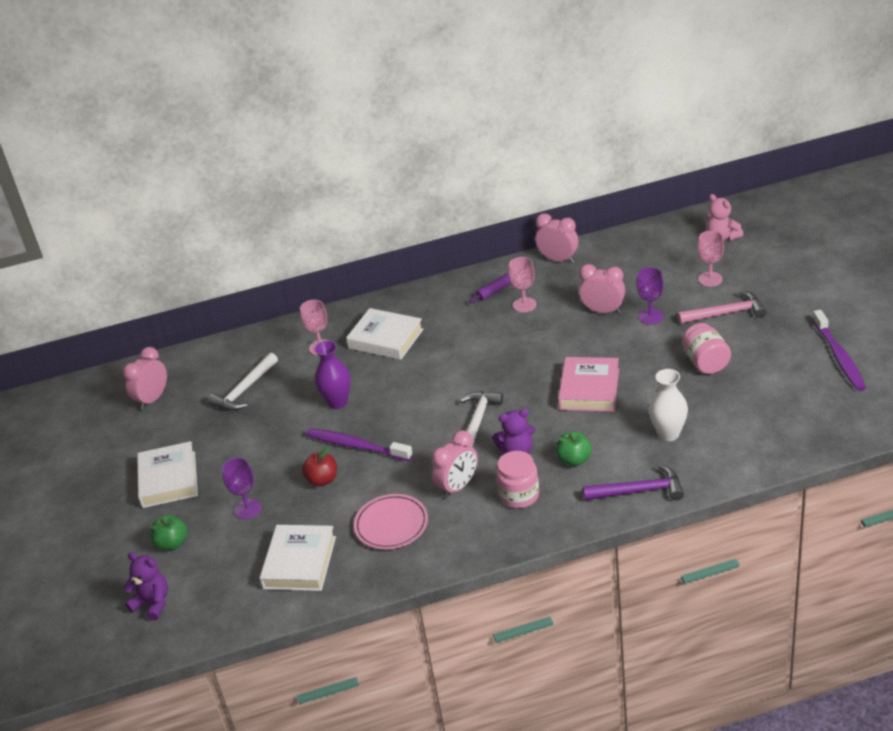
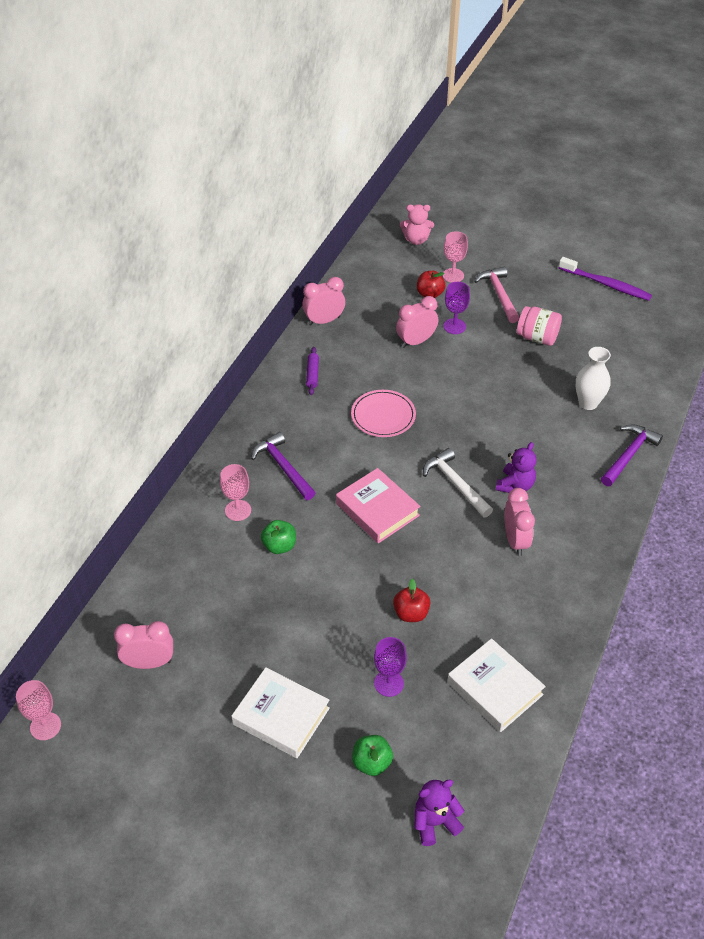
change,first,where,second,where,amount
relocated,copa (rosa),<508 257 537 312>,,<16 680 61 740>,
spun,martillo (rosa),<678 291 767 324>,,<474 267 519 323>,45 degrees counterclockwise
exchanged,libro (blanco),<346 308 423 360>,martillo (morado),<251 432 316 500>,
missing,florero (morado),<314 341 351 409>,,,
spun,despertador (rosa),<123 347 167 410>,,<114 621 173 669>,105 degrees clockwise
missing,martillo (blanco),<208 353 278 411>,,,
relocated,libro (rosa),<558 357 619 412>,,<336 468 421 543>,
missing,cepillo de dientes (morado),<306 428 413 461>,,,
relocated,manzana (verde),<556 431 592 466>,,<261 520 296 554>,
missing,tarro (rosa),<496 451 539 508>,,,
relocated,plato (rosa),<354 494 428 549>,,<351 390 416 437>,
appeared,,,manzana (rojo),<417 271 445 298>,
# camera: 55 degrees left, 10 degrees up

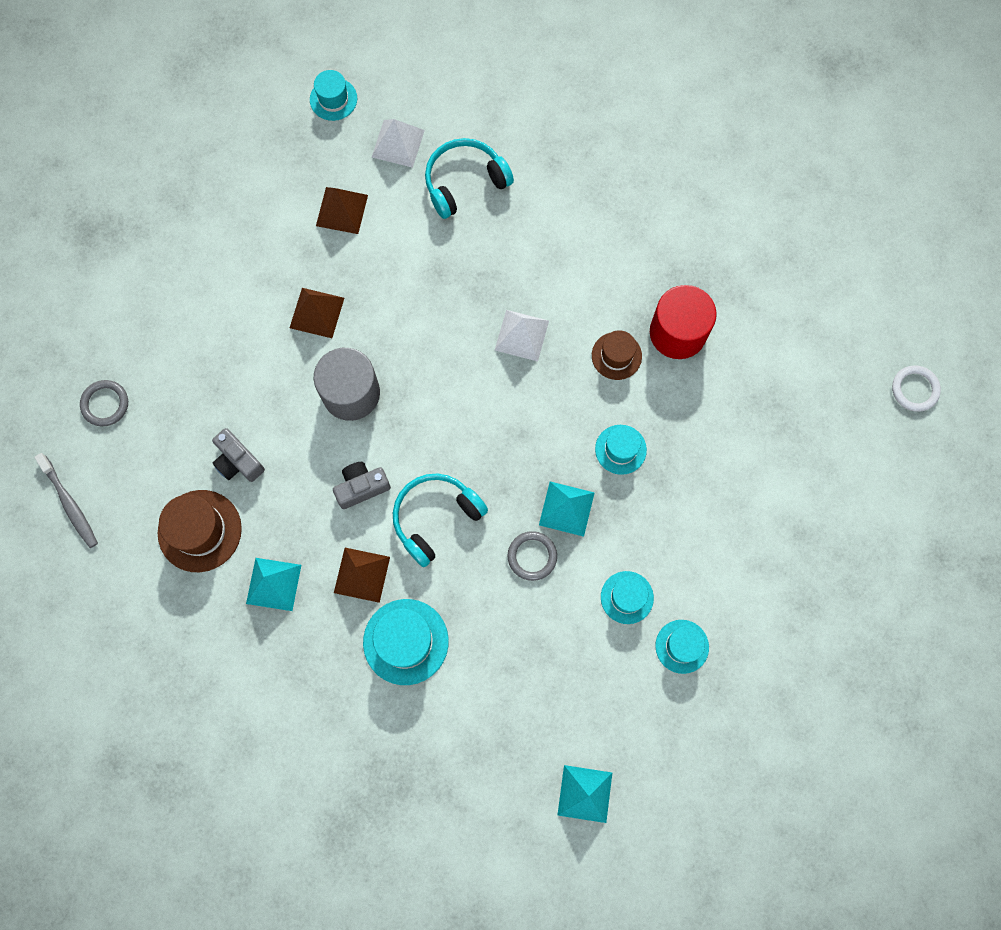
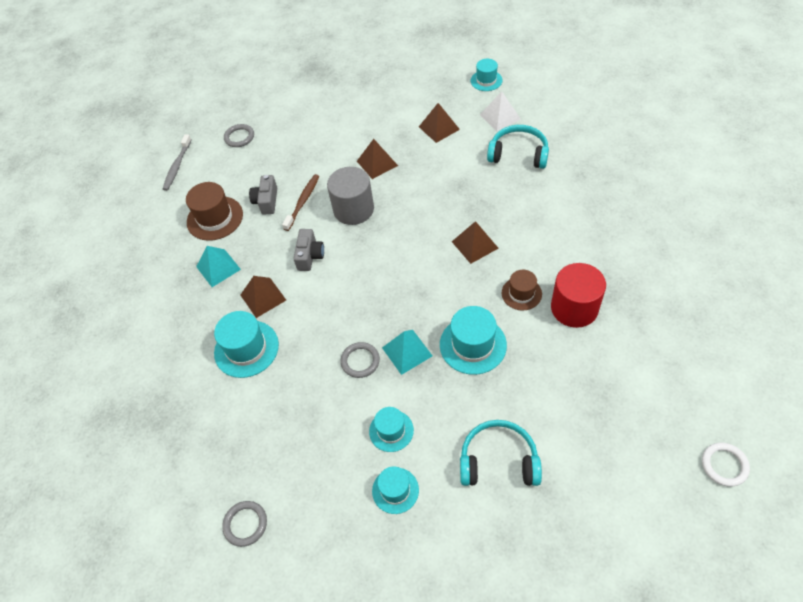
change,first,where,second,where,amount
colour,pirámide (blanco),<495 310 549 361>,pirámide (marrón),<452 221 499 264>,
size,sombrero (turquesa),<595 425 647 475>,,<440 306 507 375>,x1.60
spun,cámara (gris),<333 462 391 509>,,<293 229 324 271>,75 degrees clockwise
relocated,auriculares (turquesa),<393 473 488 567>,,<460 420 542 486>,
exchanged,pirámide (turquesa),<557 765 612 823>,anillo (gris),<222 501 267 547>,
appeared,,,cepillo de dientes (marrón),<282 174 319 231>,
# camera: 50 degrees right, 20 degrees down

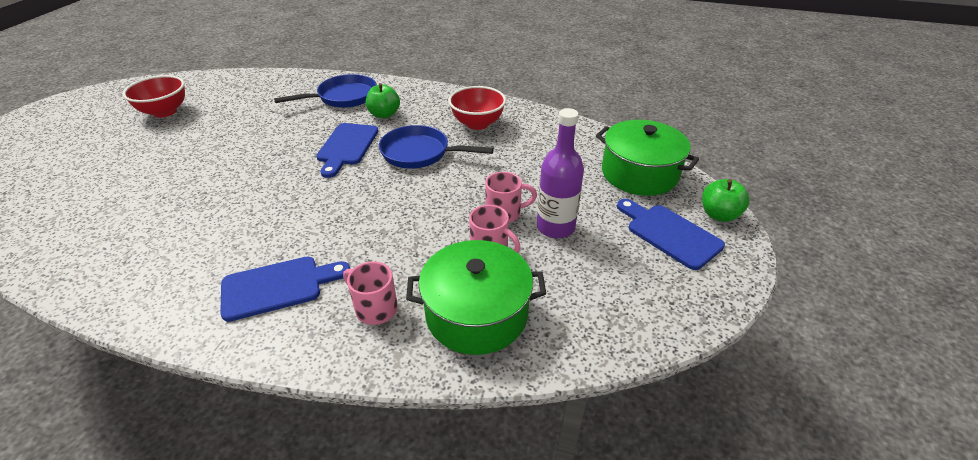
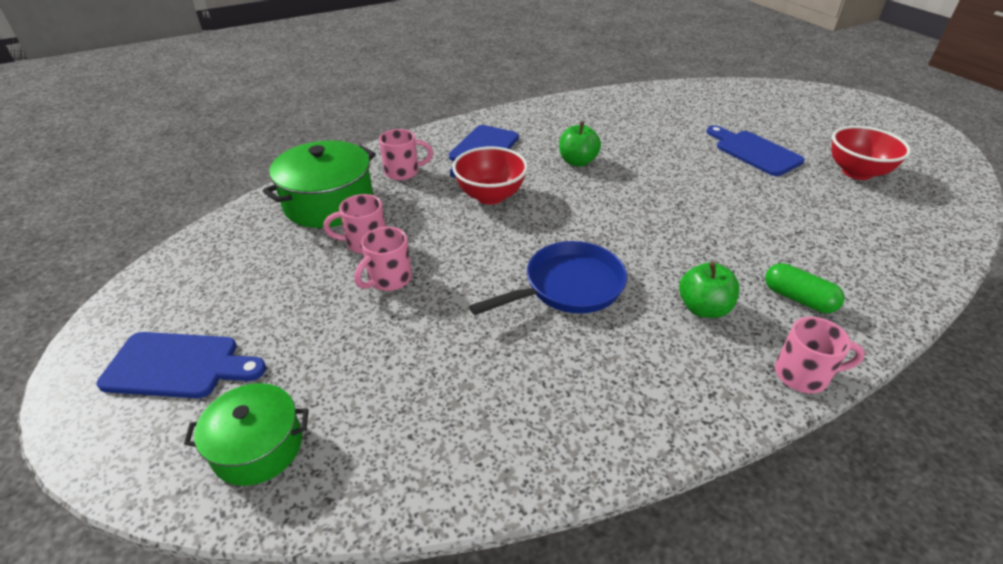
change,first,where,second,where,amount
exchanged,sartén (azul),<274 74 377 108>,cápsula (verde),<765 263 844 313>,
relocated,cuenco (rojo),<448 86 506 130>,,<452 147 528 205>,
missing,botella (morado),<537 108 584 238>,,,
size,olla (verde),<596 120 699 196>,,<184 383 309 486>,x0.64
relocated,tabla de cortar (azul),<316 123 378 178>,,<707 125 804 176>,
relocated,manzana (verde),<702 179 750 222>,,<559 121 601 167>,
appeared,,,taza (rosa),<775 317 865 394>,
# camera: 135 degrees right, 0 degrees up

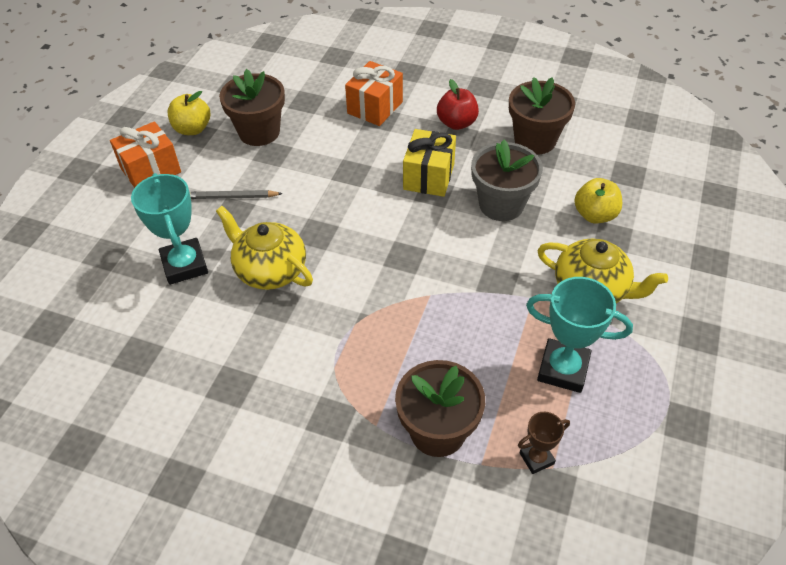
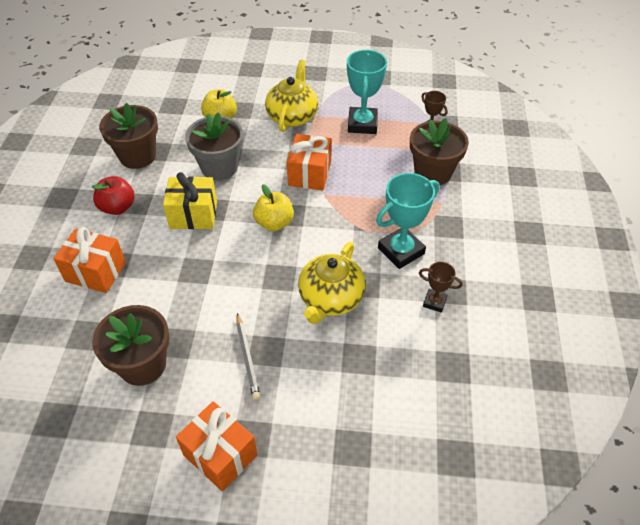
change,first,where,second,where,amount
relocated,manzana (amarillo),<168 91 210 135>,,<253 184 294 231>,
relocated,trofeo (turquesa),<131 173 208 285>,,<376 173 439 269>,
appeared,,,regalo (naranja),<287 134 331 191>,
appeared,,,trofeo (marrón),<419 262 463 313>,
# camera: 105 degrees left, 0 degrees up

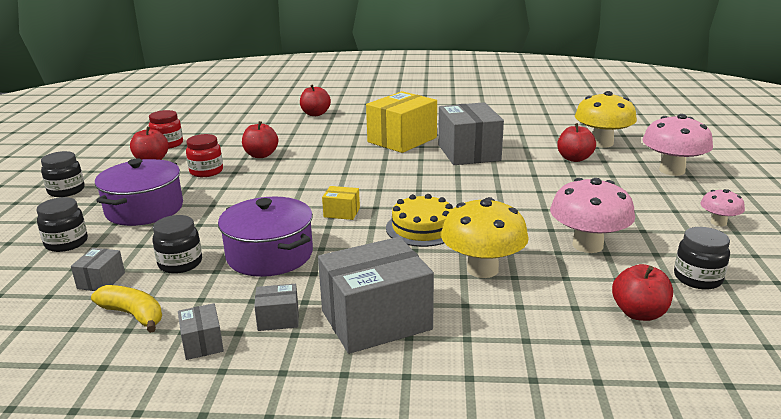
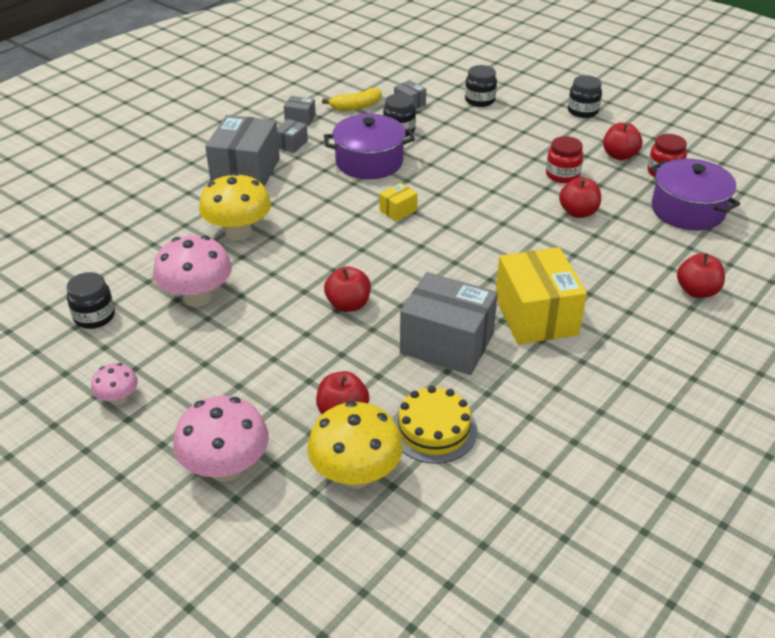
change,first,where,second,where,amount
relocated,olla (morado),<95 159 183 226>,,<651 159 740 231>,
relocated,tarta (amarillo),<386 194 453 247>,,<393 386 477 464>,
relocated,manzana (rojo),<612 264 673 321>,,<324 266 371 312>,
# camera: 125 degrees right, 15 degrees up

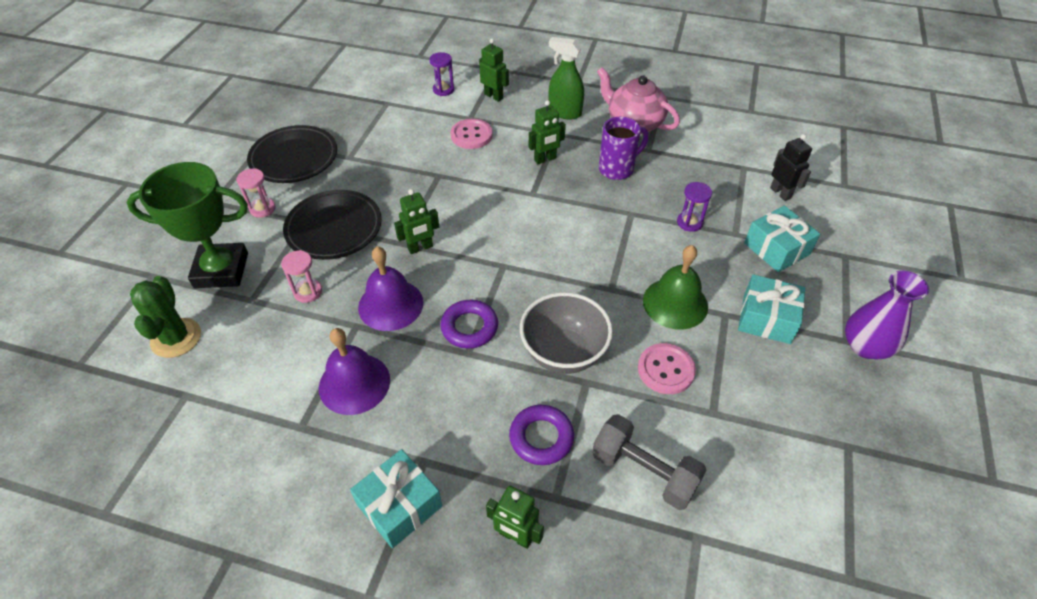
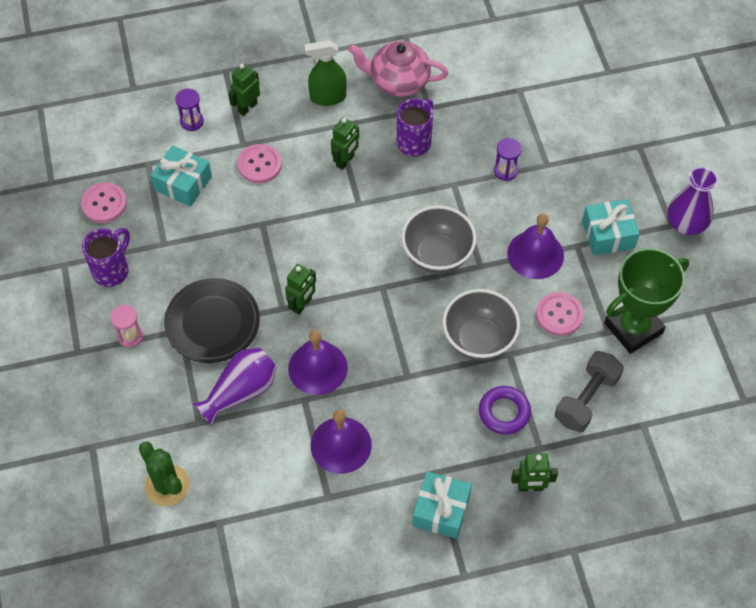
change,first,where,second,where,amount
spun,robot (verde),<479 38 509 102>,,<228 64 260 116>,60 degrees counterclockwise
exchanged,plato (negro),<247 125 337 183>,taza (morado),<82 228 130 287>,
missing,robot (negro),<770 134 812 201>,,,
relocated,trofeo (verde),<126 162 248 288>,,<604 248 689 354>,
relocated,regalo (turquesa),<744 206 820 272>,,<151 145 212 207>,
colour,campana (verde),<643 245 708 330>,campana (morado),<507 214 564 279>,
exchanged,reloj de arena (rosa),<281 250 322 303>,florero (morado),<193 348 277 426>,
missing,anillo (morado),<441 300 498 349>,,,
spun,mancuerna (gris),<592 414 707 510>,,<555 351 624 432>,60 degrees counterclockwise
appeared,,,botón (rosa),<81 182 127 223>,
appeared,,,cuenco (gris),<401 205 476 274>,
# camera: 30 degrees left, 10 degrees up

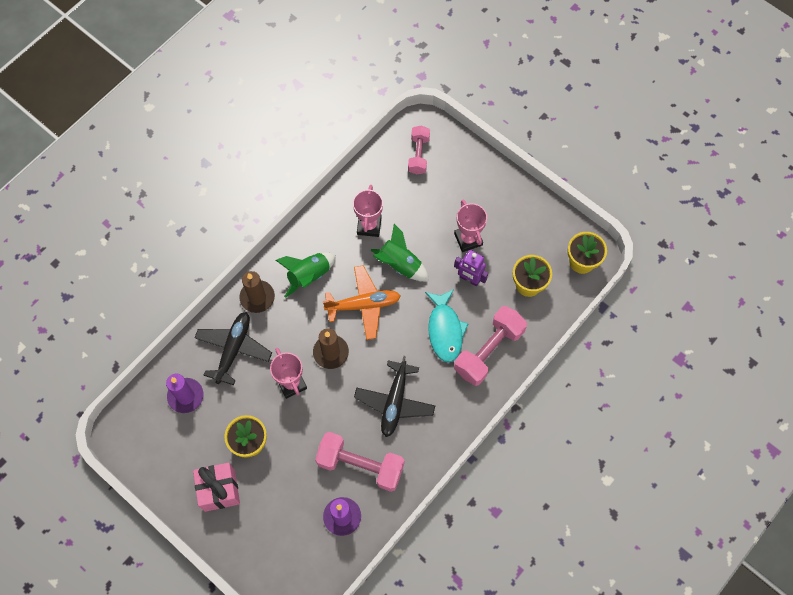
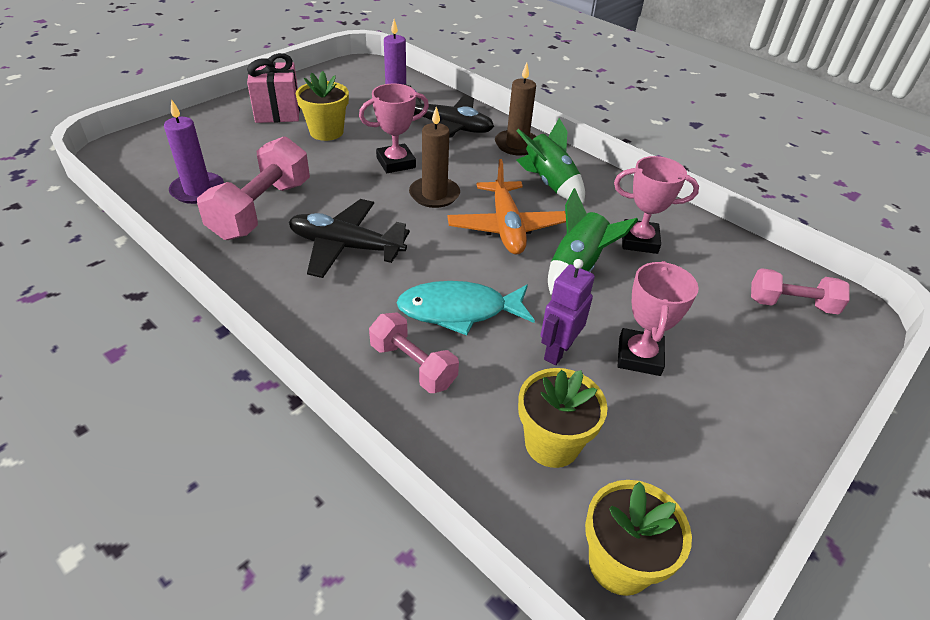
change,first,where,second,where,amount
spun,trofeo (rosa),<454 200 487 252>,,<618 261 699 376>,60 degrees counterclockwise
size,mancuerna (rosa),<454 306 527 386>,,<369 312 459 393>,x0.62
# camera: 90 degrees right, 25 degrees down

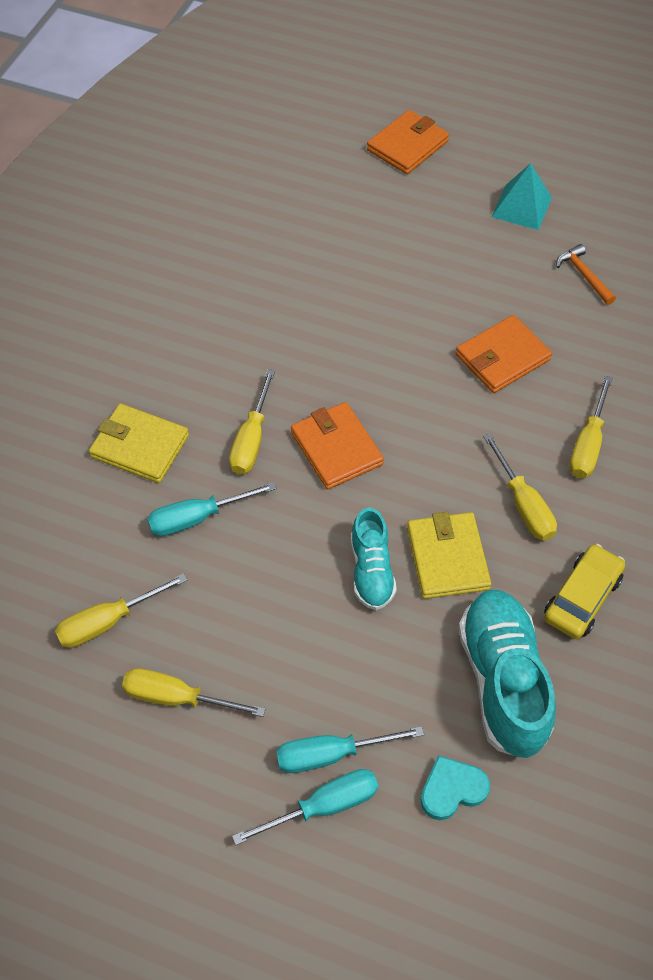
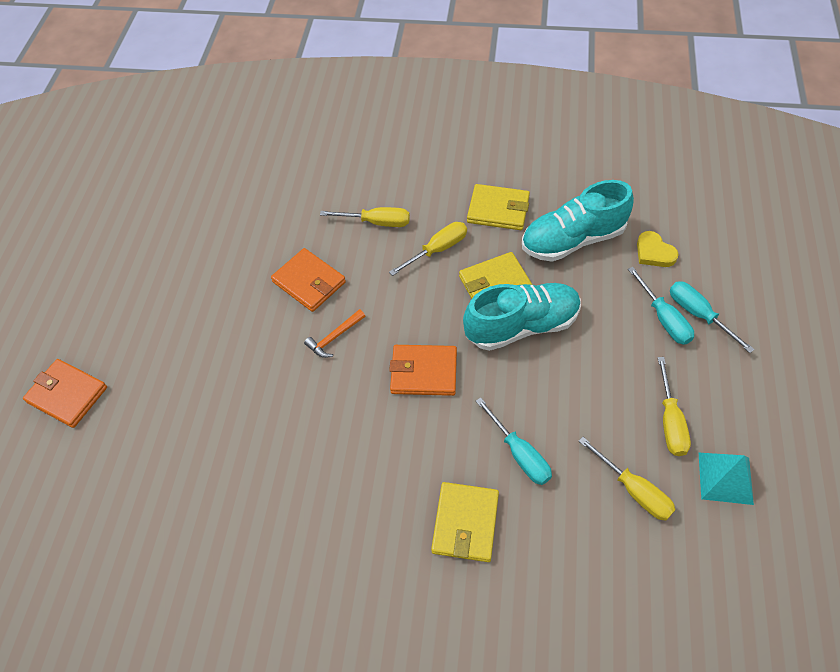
change,first,where,second,where,amount
relocated,pirámide (turquesa),<492 163 552 230>,,<699 453 754 505>,
relocated,martillo (naranja),<556 244 616 305>,,<304 309 365 358>,
missing,destornillador (amarillo),<229 369 275 474>,,,
spun,cartera (naranja),<291 402 384 489>,,<389 345 457 396>,45 degrees clockwise
size,zapato (turquesa),<351 507 397 610>,,<463 283 581 351>,x1.69
exchanged,coche (amarillo),<544 544 625 639>,cartera (amarillo),<467 184 530 230>,
colour,corazón (turquesa),<420 755 490 820>,corazón (amarillo),<637 231 679 267>,
# camera: 100 degrees left, 0 degrees up

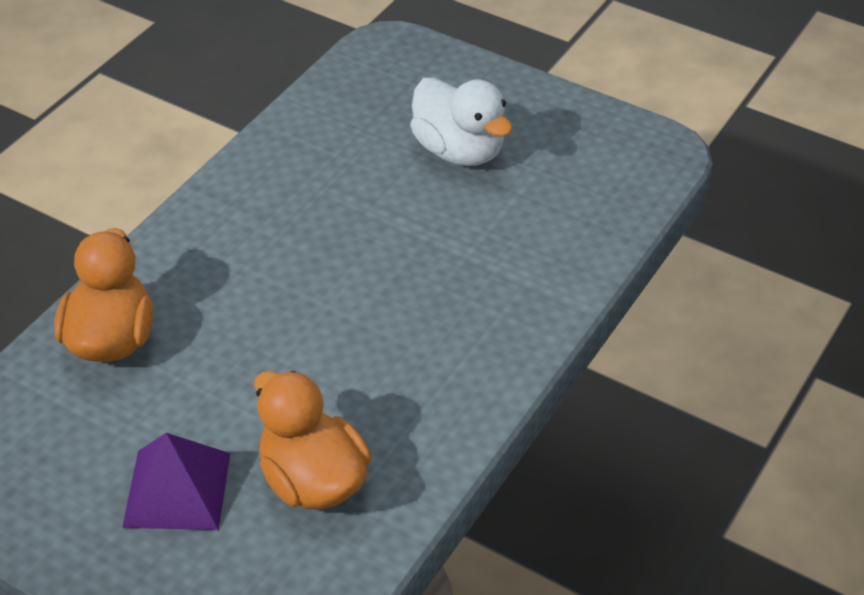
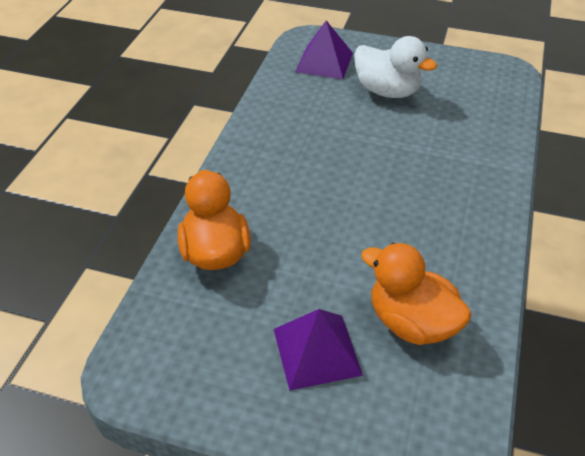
change,first,where,second,where,amount
appeared,,,pirámide (morado),<295 20 353 79>,
# camera: 15 degrees left, 0 degrees up

